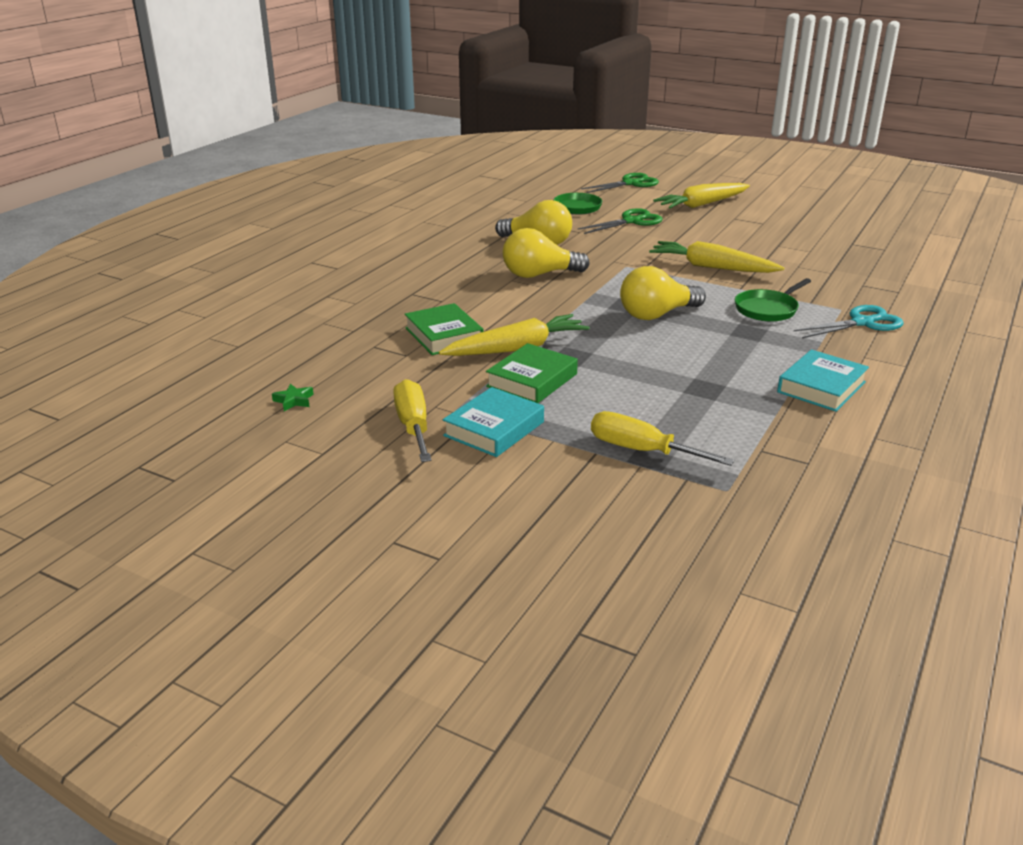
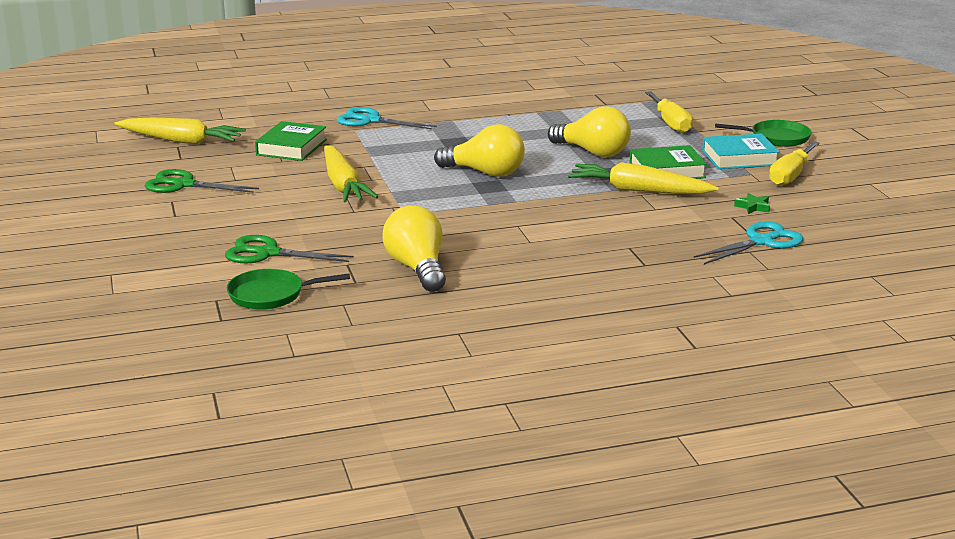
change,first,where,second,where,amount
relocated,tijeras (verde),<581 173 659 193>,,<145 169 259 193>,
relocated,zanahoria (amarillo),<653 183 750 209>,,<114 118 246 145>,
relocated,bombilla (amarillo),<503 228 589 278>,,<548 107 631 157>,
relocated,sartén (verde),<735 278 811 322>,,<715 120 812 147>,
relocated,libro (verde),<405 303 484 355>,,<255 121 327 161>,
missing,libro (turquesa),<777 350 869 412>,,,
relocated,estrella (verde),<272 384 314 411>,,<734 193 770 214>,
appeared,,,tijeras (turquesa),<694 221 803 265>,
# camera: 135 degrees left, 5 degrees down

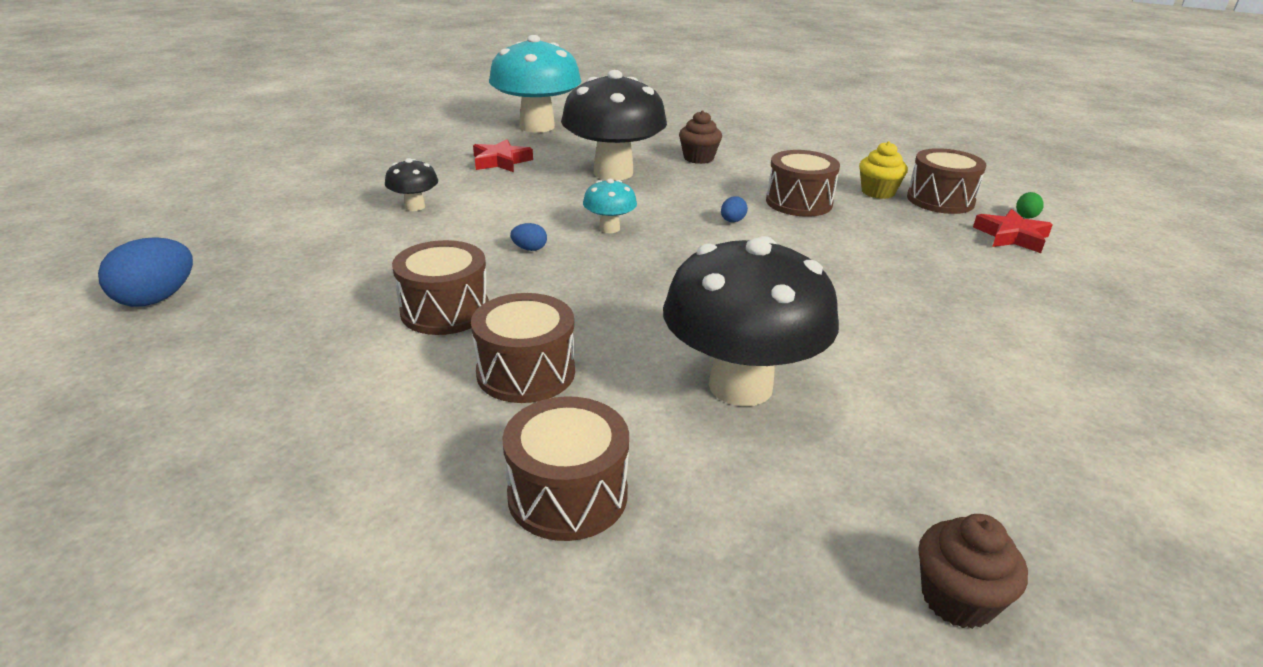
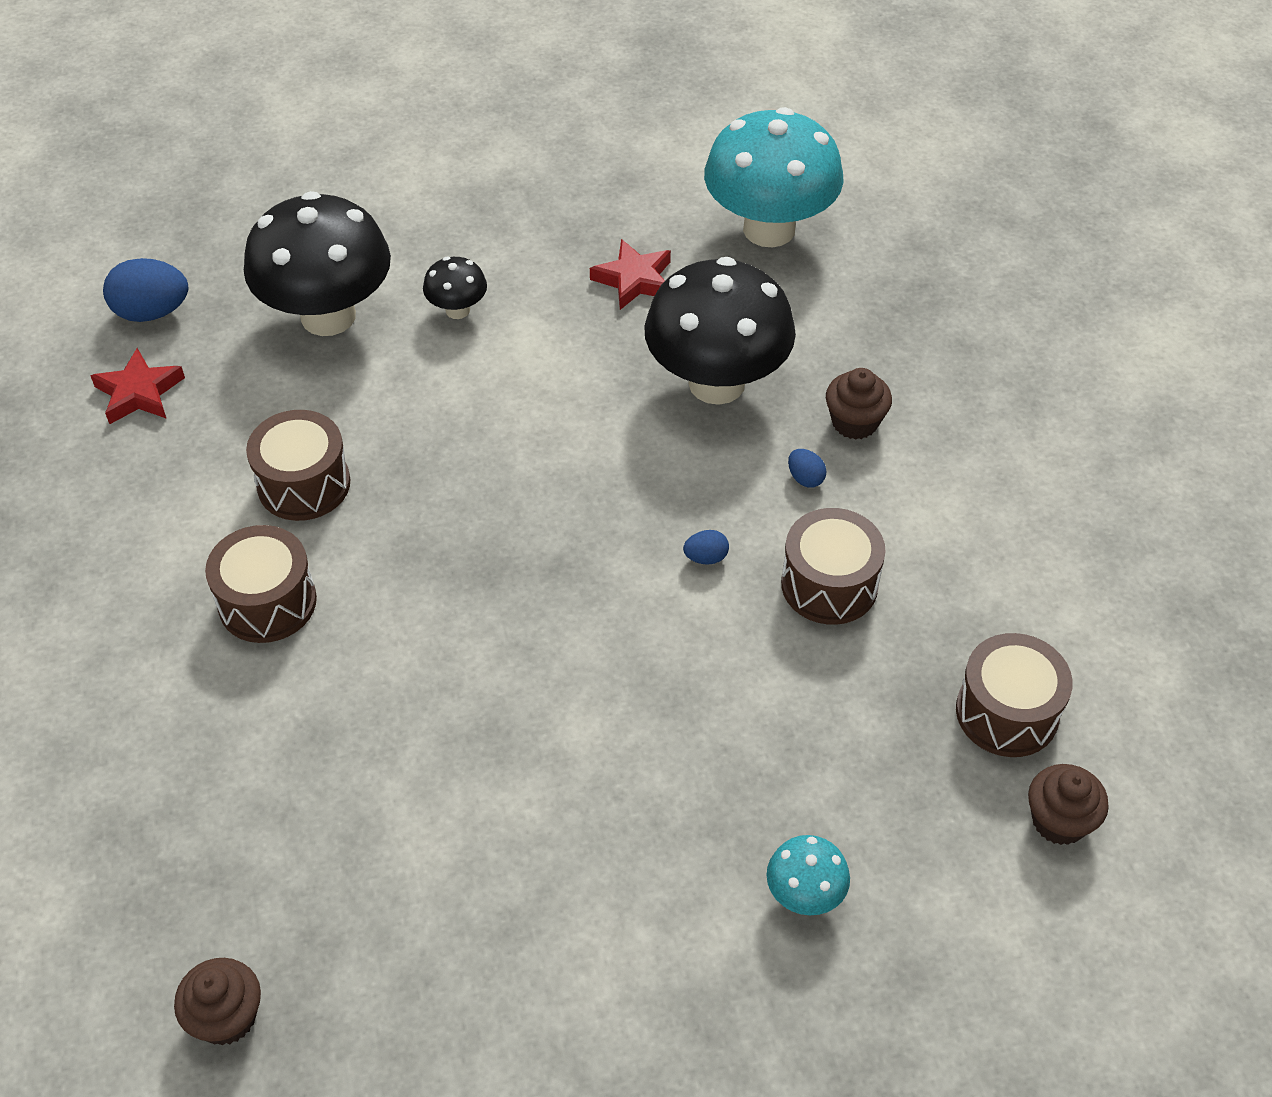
change,first,where,second,where,amount
missing,magdalena (amarillo),<859 141 908 199>,,,
relocated,seta (turquesa),<583 179 637 233>,,<766 835 850 915>,
exchanged,huevo (verde),<1016 192 1044 218>,magdalena (marrón),<1028 764 1109 845>,
relocated,estrella (rojo),<973 209 1053 253>,,<90 348 185 424>,
relocated,huevo (azul),<510 223 547 251>,,<788 449 827 488>,
relocated,seta (negro),<663 236 839 406>,,<244 191 391 336>,
missing,tambor (marrón),<502 396 629 541>,,,
# camera: 50 degrees right, 20 degrees up

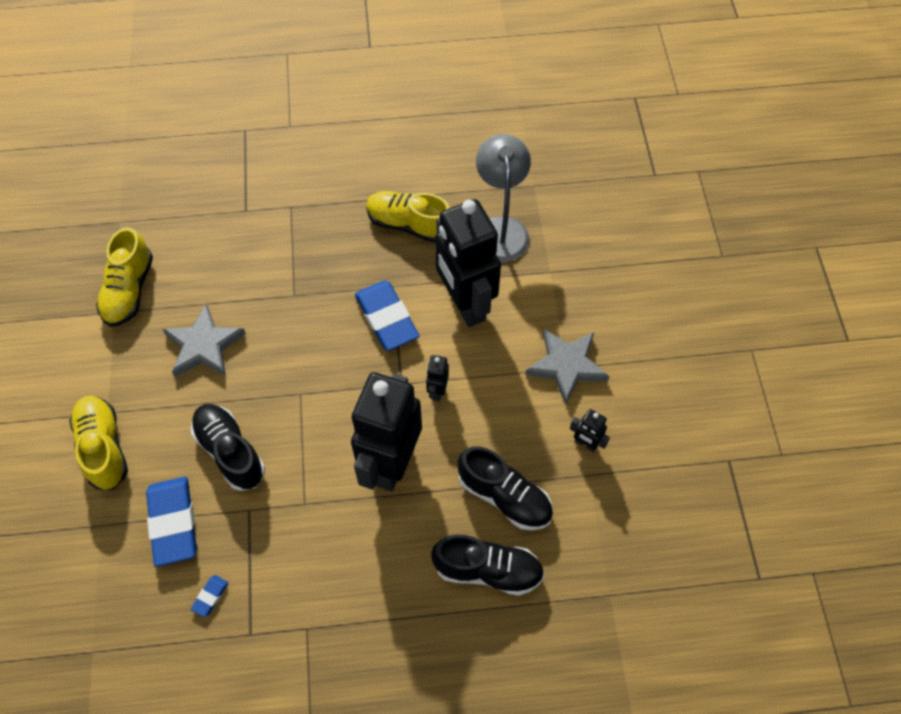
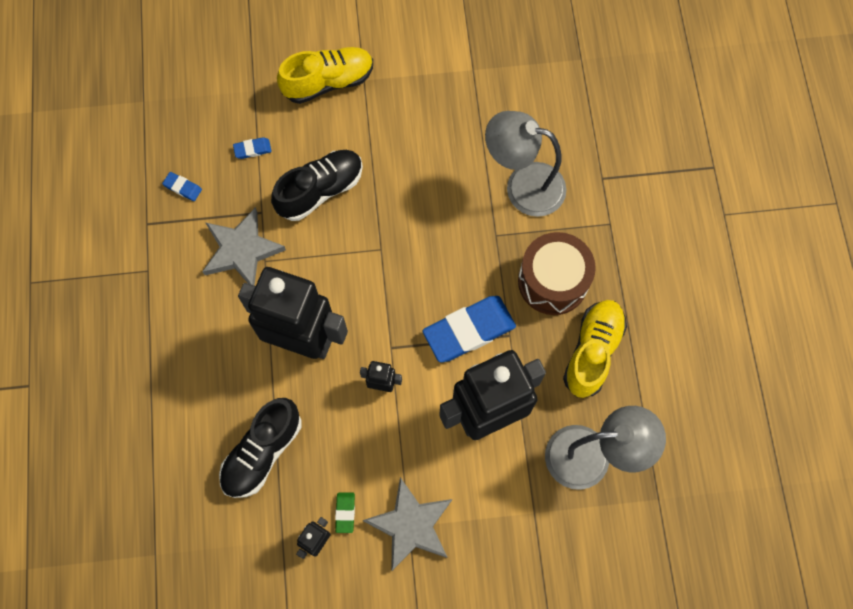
change,first,where,second,where,amount
missing,zapato (amarillo),<96 227 153 327>,,,
relocated,estrella (gris),<162 304 246 377>,,<202 207 286 286>,
size,goma de borrar (azul),<146 477 197 567>,,<233 137 272 159>,x0.43
missing,zapato (negro),<431 535 544 596>,,,
appeared,,,lámpara (gris),<485 111 567 217>,
appeared,,,tambor (marrón),<518 232 596 315>,
appeared,,,goma de borrar (verde),<335 492 355 533>,
# camera: 90 degrees right, 10 degrees up

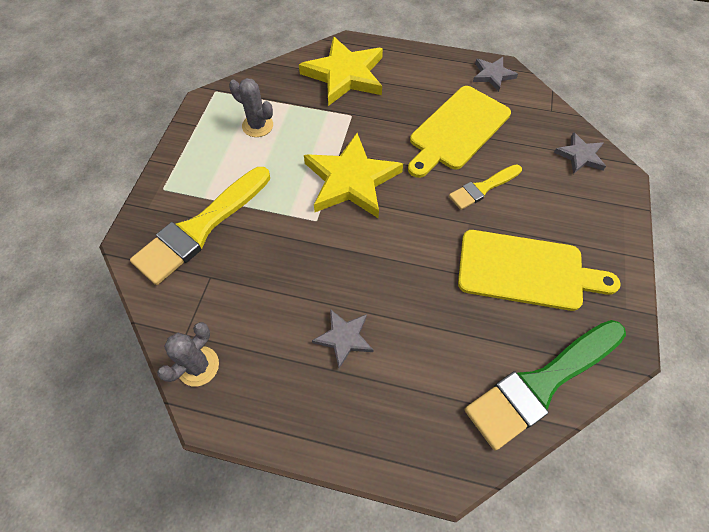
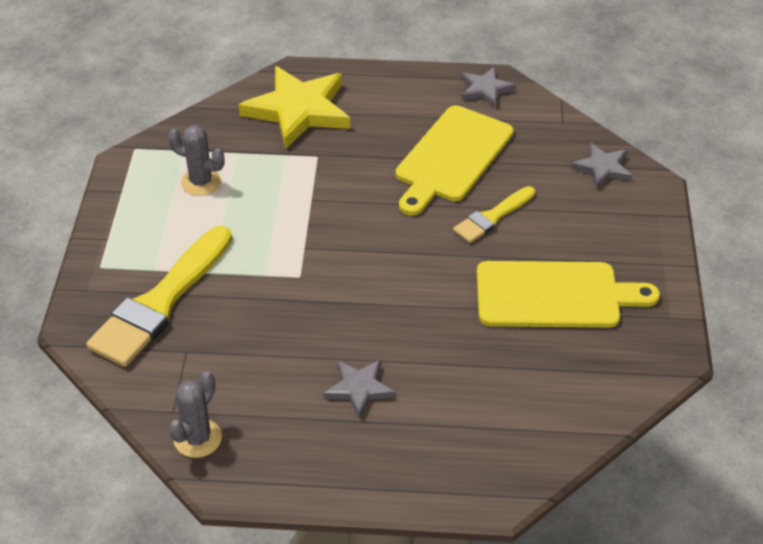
change,first,where,second,where,amount
missing,estrella (amarillo),<304 133 403 218>,,,
missing,pincel (verde),<465 320 626 451>,,,
# camera: 10 degrees left, 15 degrees down

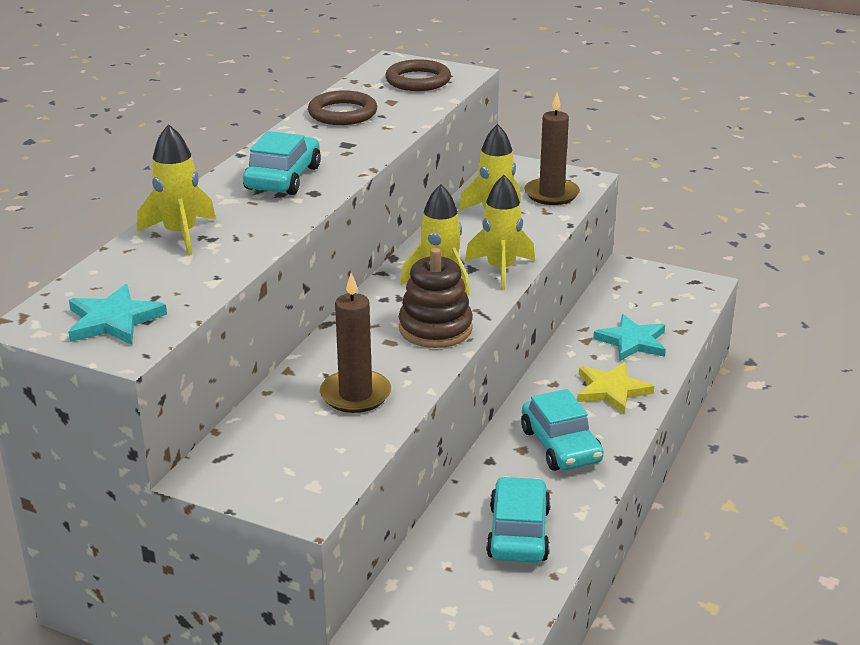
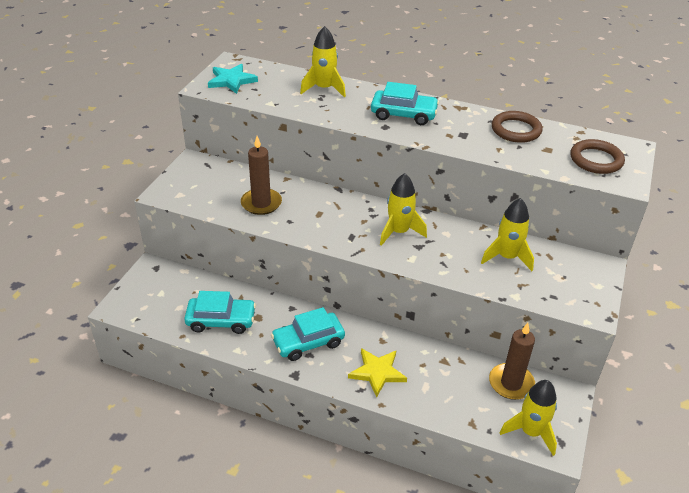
change,first,where,second,where,amount
relocated,vela (marrón),<524 93 580 205>,,<489 323 535 400>,
relocated,cohete (amarillo),<465 175 535 290>,,<500 380 557 456>,
missing,juguete apilable (marrón),<399 248 473 348>,,,
missing,estrella (turquesa),<593 314 666 361>,,,
# camera: 85 degrees right, 10 degrees up

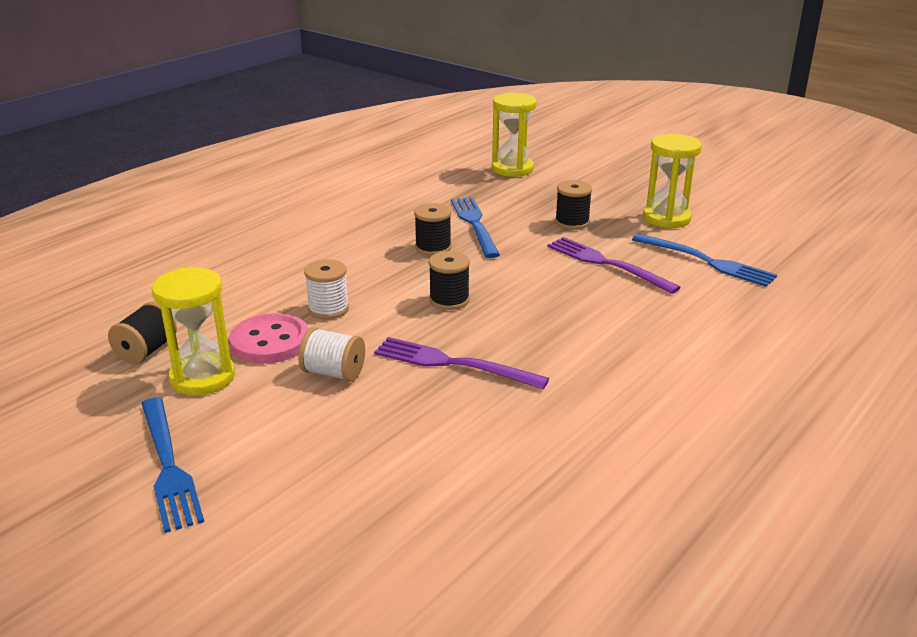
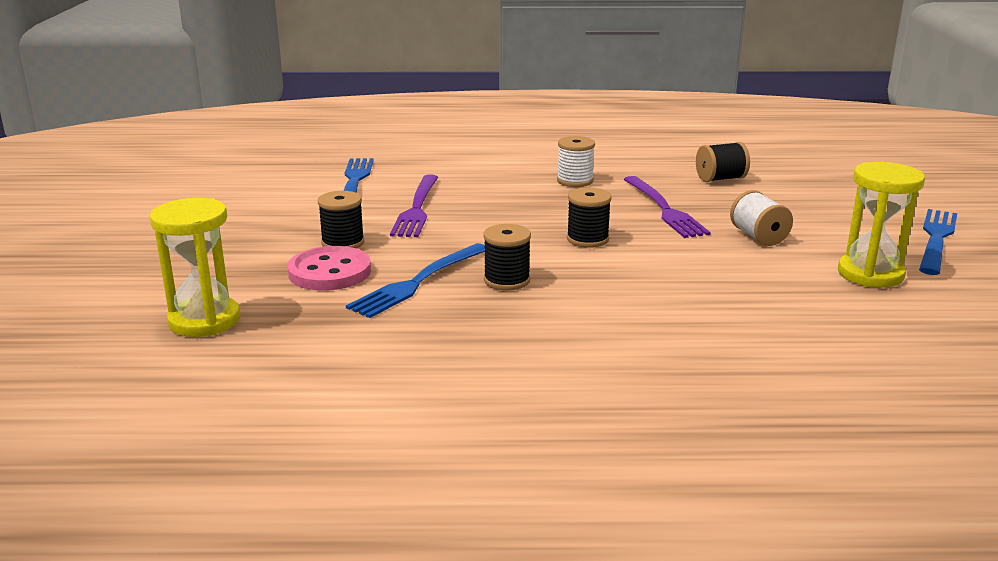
change,first,where,second,where,amount
missing,reloj de arena (amarillo),<643 134 702 229>,,,
relocated,carrete (blanco),<304 259 349 319>,,<557 136 595 187>,
relocated,carrete (negro),<108 302 177 364>,,<696 142 750 182>,
relocated,botón (rosa),<229 313 308 364>,,<287 246 371 290>,
# camera: 130 degrees left, 5 degrees down

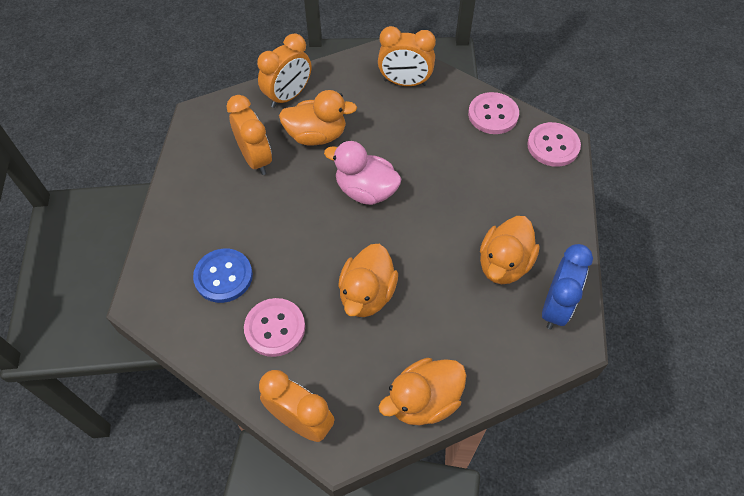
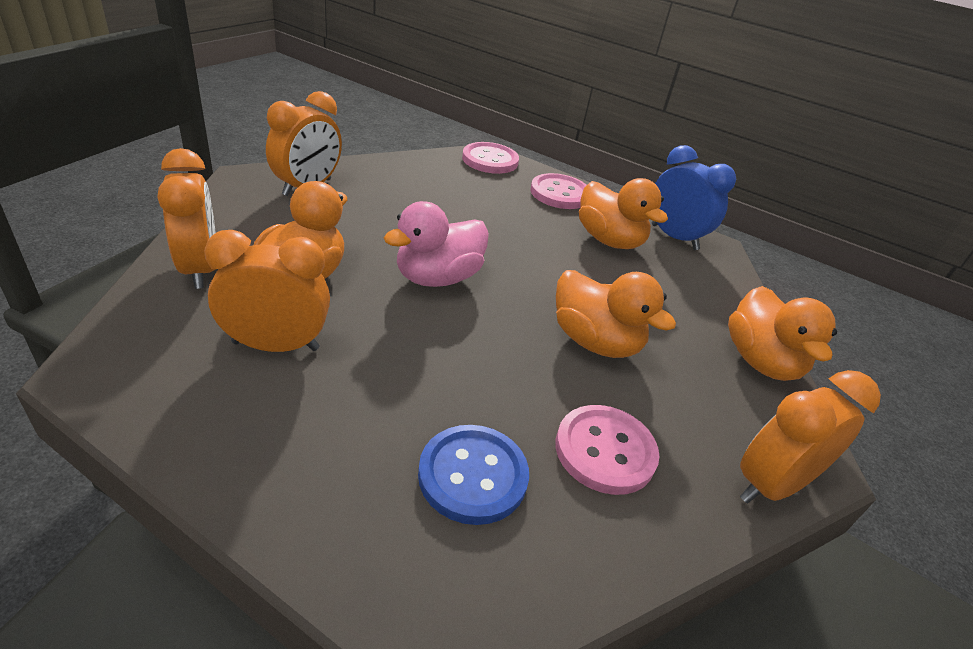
change,first,where,second,where,amount
relocated,botón (rosa),<468 92 519 134>,,<530 173 587 209>,
# camera: 70 degrees left, 20 degrees down

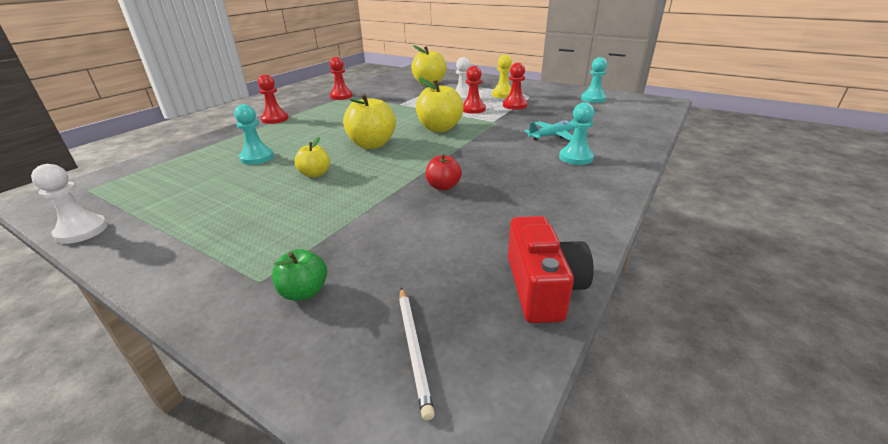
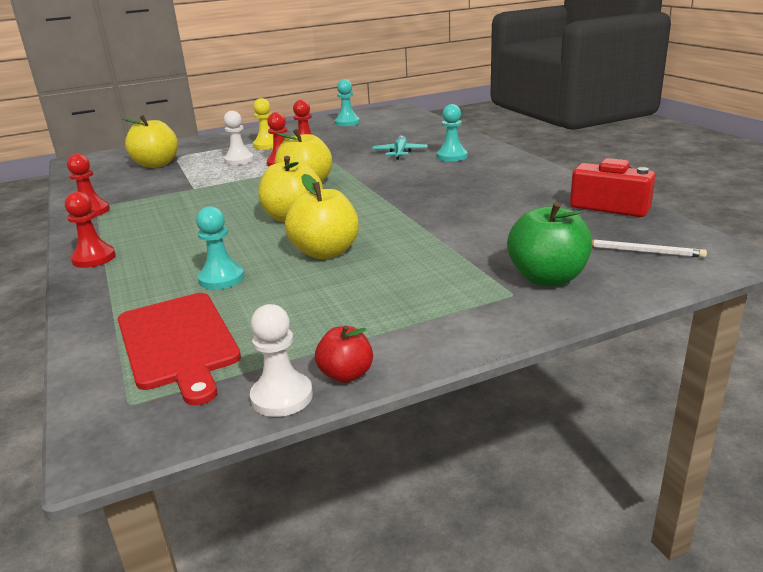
change,first,where,second,where,amount
size,manzana (amarillo),<295 137 330 178>,,<285 174 359 259>,x1.76
relocated,manzana (rojo),<426 154 462 191>,,<315 325 373 383>,
size,manzana (verde),<272 249 327 301>,,<507 202 592 286>,x1.76
appeared,,,tabla de cortar (rojo),<118 293 241 405>,
# camera: 55 degrees left, 5 degrees down

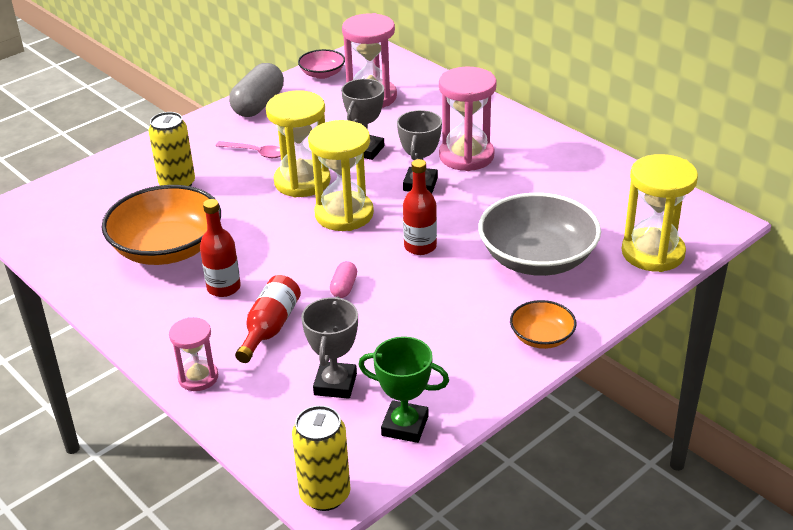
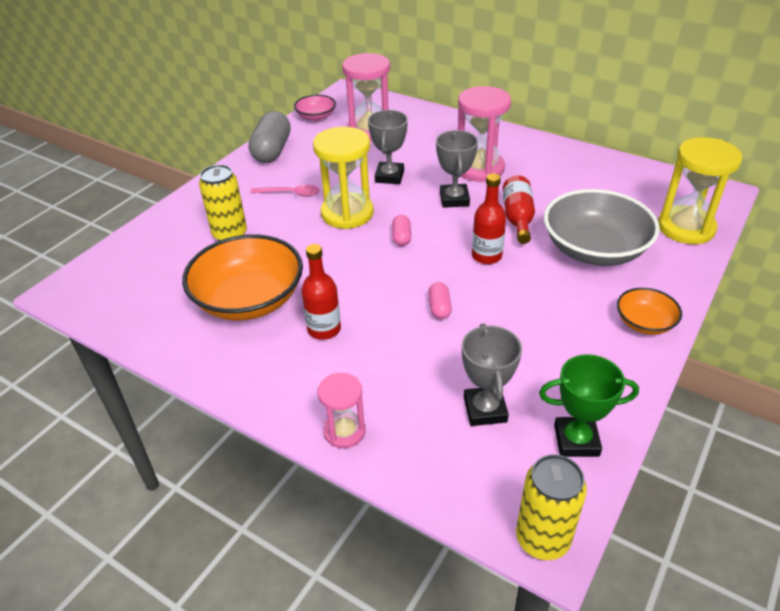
change,first,where,second,where,amount
exchanged,reloj de arena (amarillo),<308 120 374 231>,cápsula (rosa),<392 215 411 246>,
relocated,botella (rojo),<235 275 301 363>,,<502 176 535 244>,
# camera: 15 degrees left, 5 degrees up

